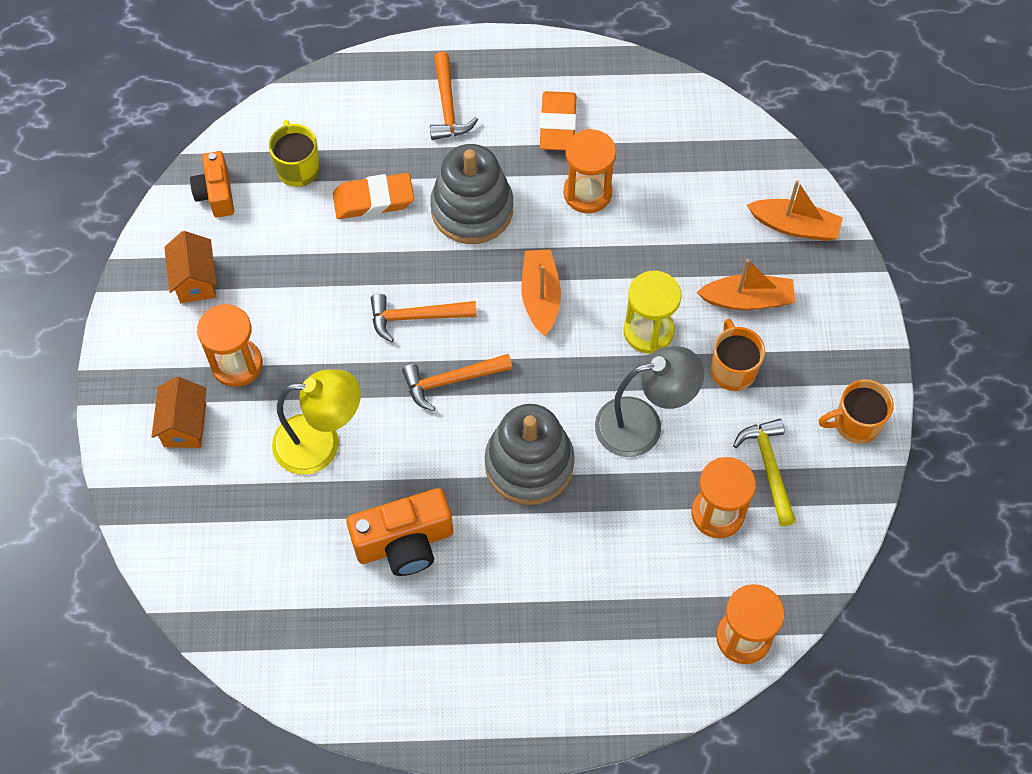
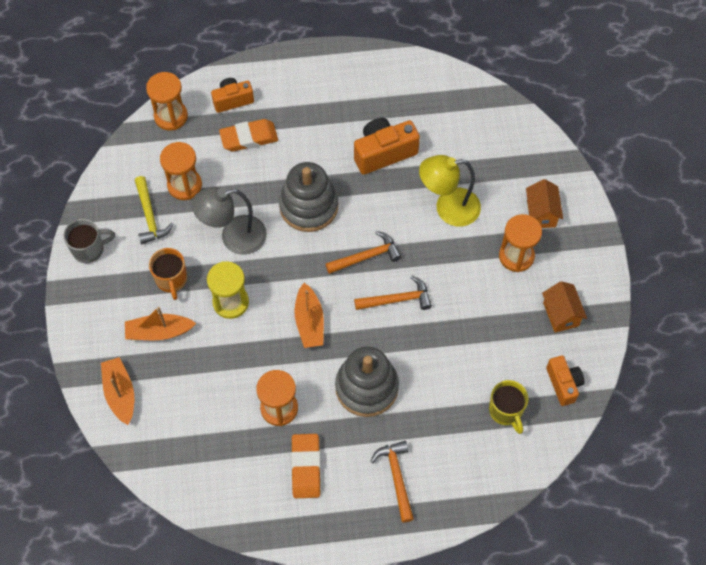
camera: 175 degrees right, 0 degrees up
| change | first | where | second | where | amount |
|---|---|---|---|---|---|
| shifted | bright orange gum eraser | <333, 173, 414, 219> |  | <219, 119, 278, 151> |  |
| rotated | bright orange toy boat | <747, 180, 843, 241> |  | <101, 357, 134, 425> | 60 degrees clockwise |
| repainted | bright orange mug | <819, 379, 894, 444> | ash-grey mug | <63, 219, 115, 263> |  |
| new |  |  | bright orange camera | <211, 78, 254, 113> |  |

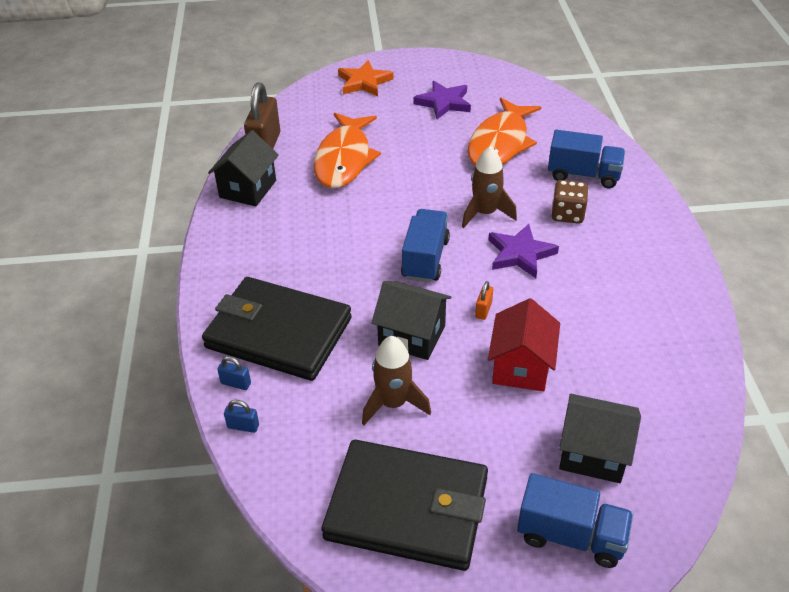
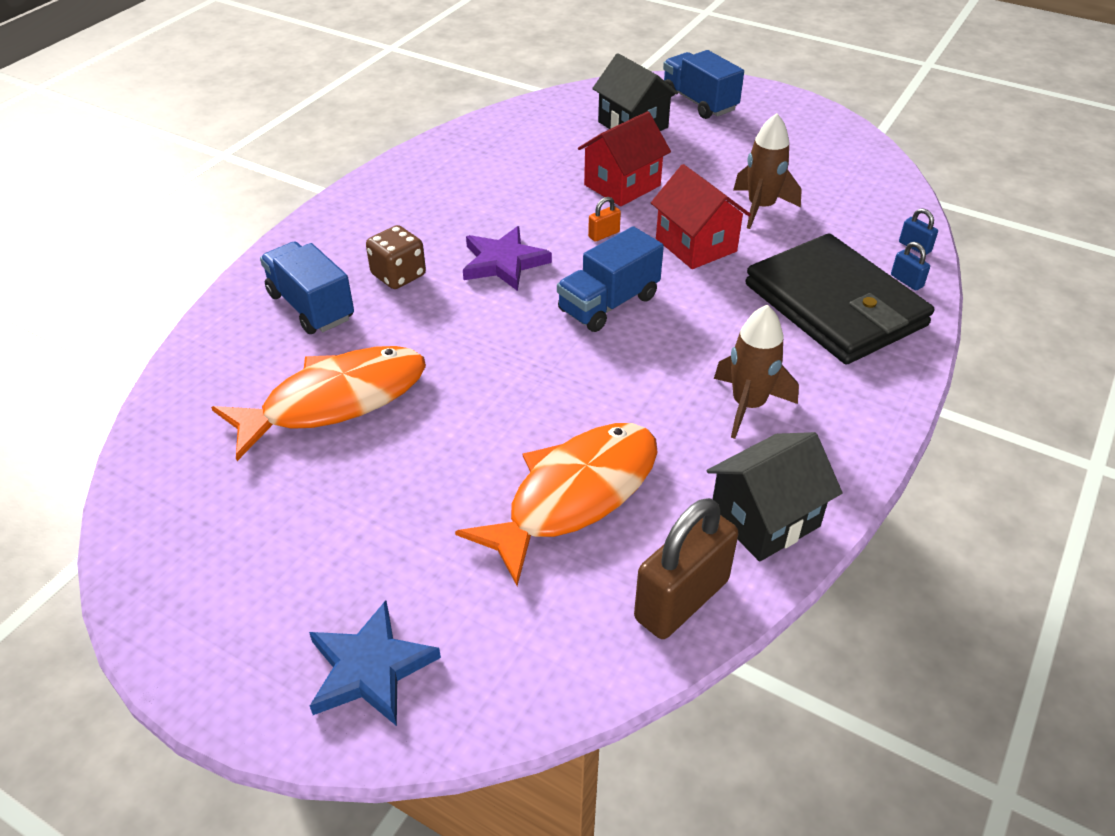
camera: 145 degrees left, 0 degrees up
| change | first | where | second | where | amount |
|---|---|---|---|---|---|
| repainted | bright orange star shape | <338, 60, 394, 96> | royal blue star shape | <309, 600, 441, 726> |  |
| gone | royal purple star shape | <413, 81, 471, 119> |  |  |  |
| shifted | dark brown toy rocket | <462, 146, 517, 228> |  | <714, 305, 799, 439> |  |
| repainted | ebony house | <371, 281, 452, 360> | red house | <651, 164, 751, 269> |  |
| gone | ebony billfold | <322, 440, 488, 571> |  |  |  |

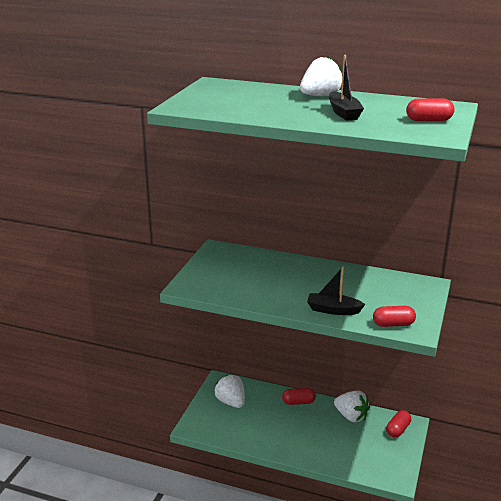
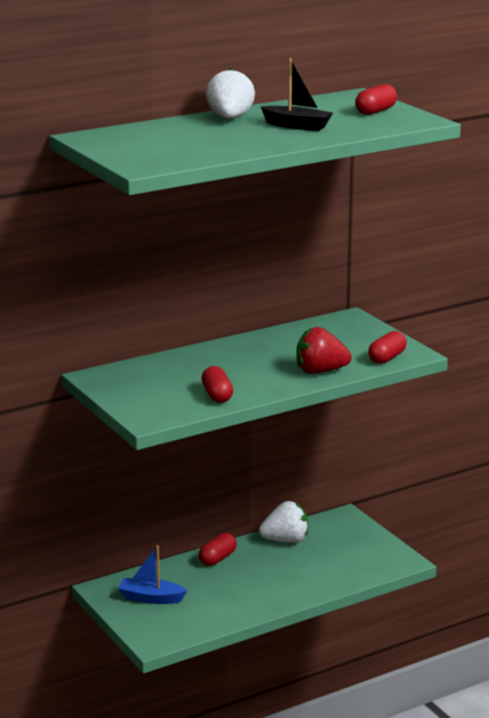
camera: 50 degrees left, 5 degrees down
| change | first | where | second | where | amount |
|---|---|---|---|---|---|
| swapped | ebony toy boat | <307, 266, 365, 315> | red strawberry | <296, 327, 352, 374> |  |
| swapped | snow-white strawberry | <214, 374, 245, 408> | royal blue toy boat | <118, 545, 187, 604> |  |
| shifted | red capsule | <386, 410, 411, 438> |  | <202, 366, 233, 403> |  |

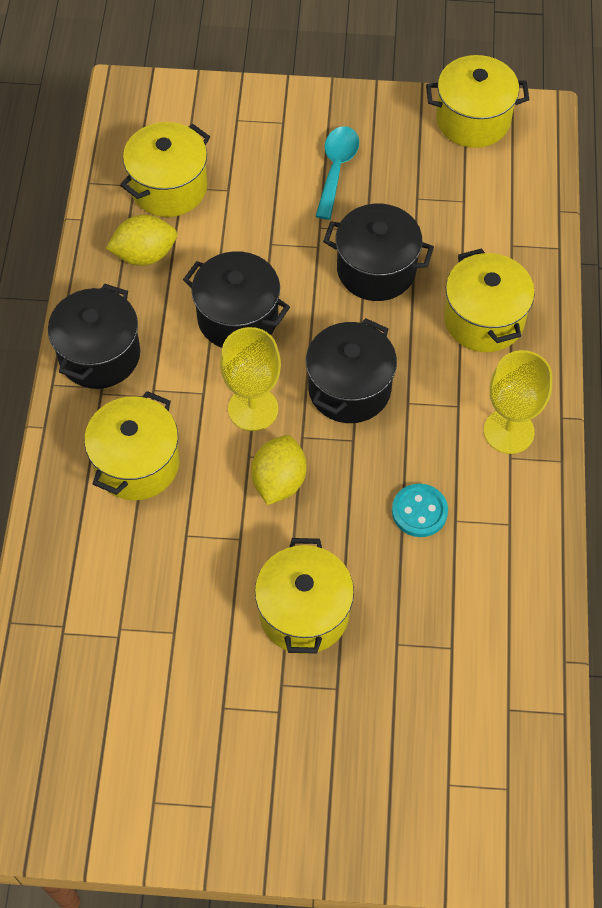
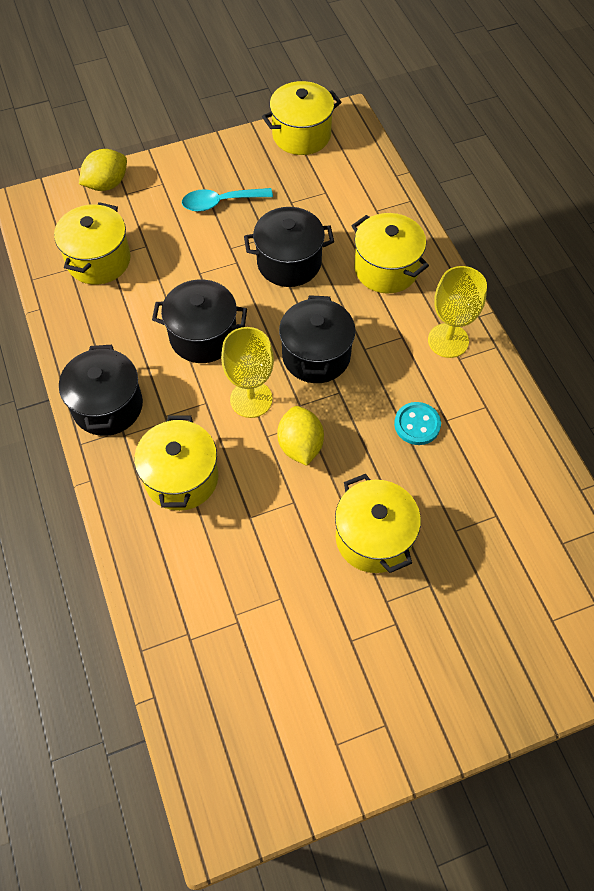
camera: 25 degrees left, 0 degrees up
| change | first | where | second | where | amount |
|---|---|---|---|---|---|
| rotated | turquoise tablespoon | <315, 126, 359, 220> |  | <182, 188, 273, 212> | 90 degrees counterclockwise |
| shifted | golden citrus fruit | <106, 215, 177, 266> |  | <79, 149, 127, 191> |  |

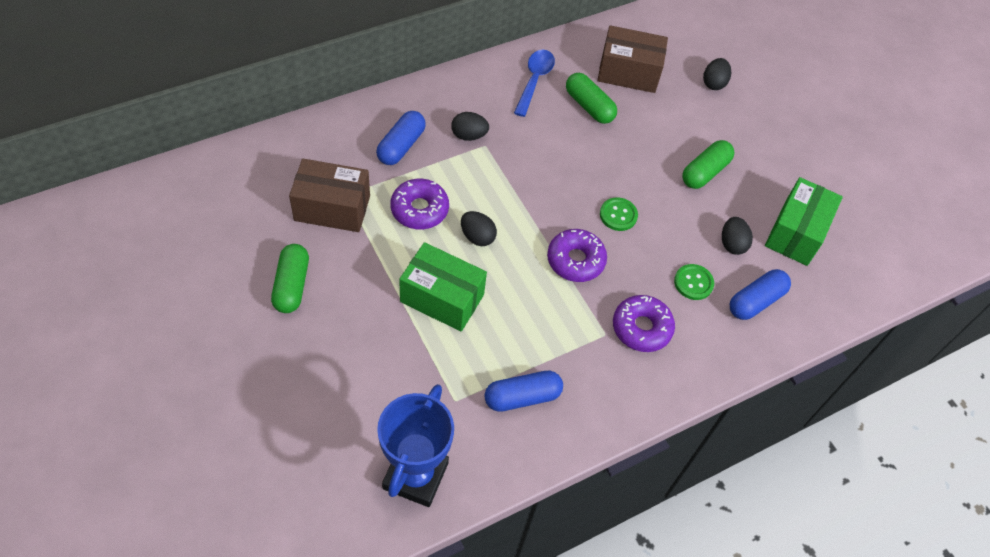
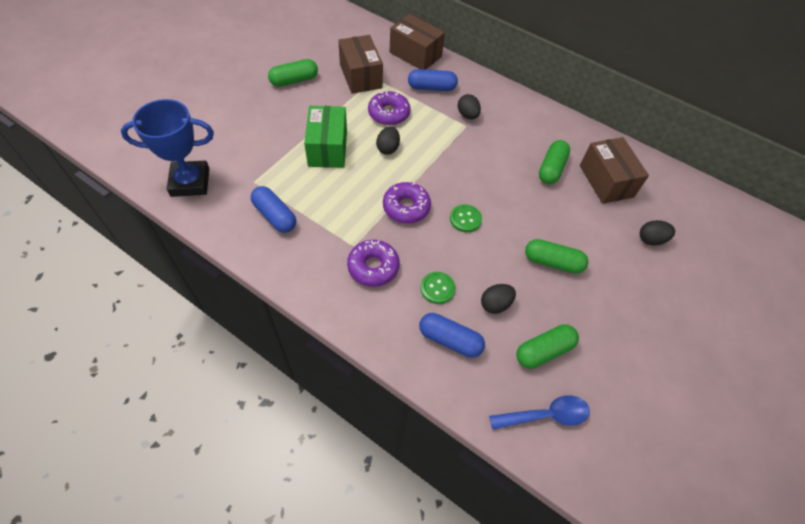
camera: 65 degrees right, 0 degrees up
| change | first | where | second | where | amount |
|---|---|---|---|---|---|
| shifted | royal blue tablespoon | <514, 50, 555, 117> |  | <489, 395, 590, 430> |  |
| swapped | green package | <765, 177, 843, 266> | green capsule | <516, 324, 579, 369> |  |
| new |  |  | dark brown package | <390, 14, 445, 70> |  |

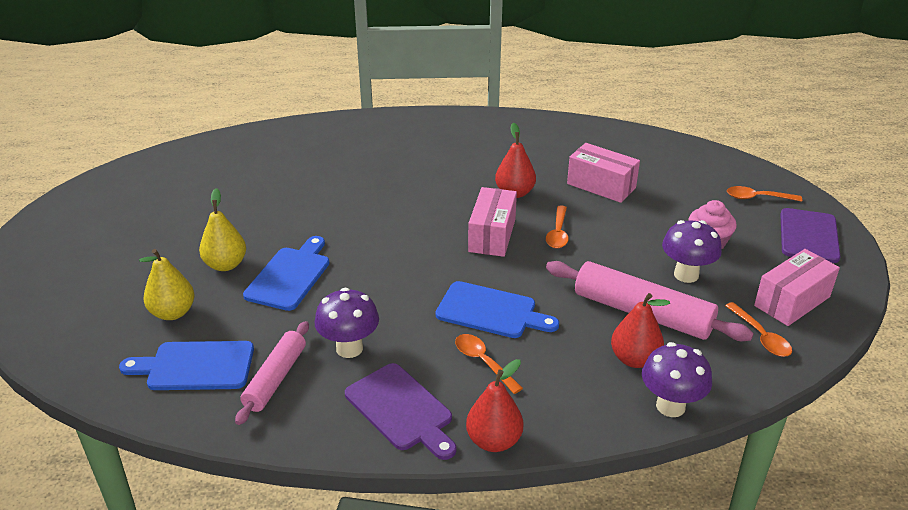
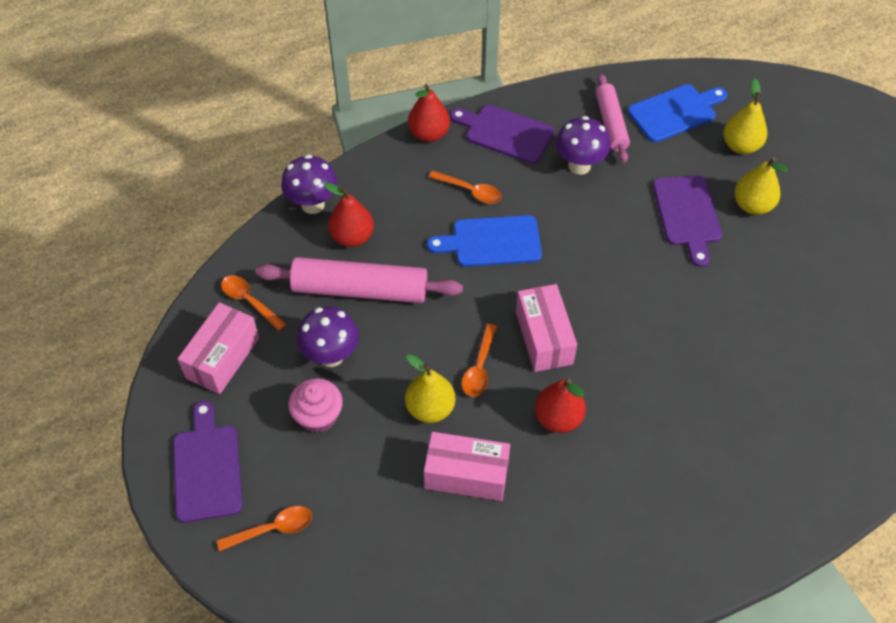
camera: 155 degrees right, 20 degrees up
| change | first | where | second | where | amount |
|---|---|---|---|---|---|
| rotated | bright orange tablespoon | <546, 205, 569, 248> |  | <462, 324, 497, 397> | 150 degrees counterclockwise |
| repainted | royal blue chopping board | <243, 236, 330, 311> | royal purple chopping board | <653, 175, 722, 267> |  |
| new |  |  | golden toy pear | <405, 354, 455, 423> |  |

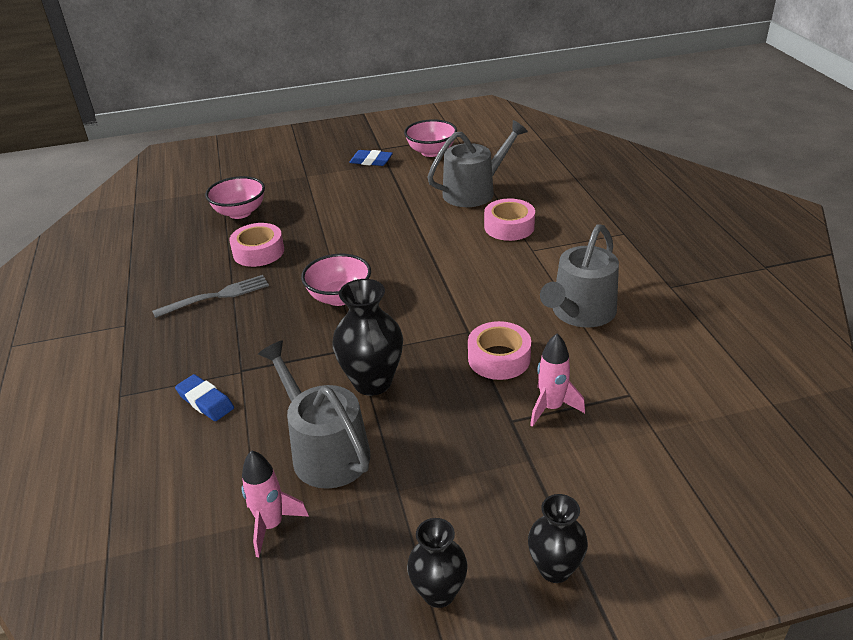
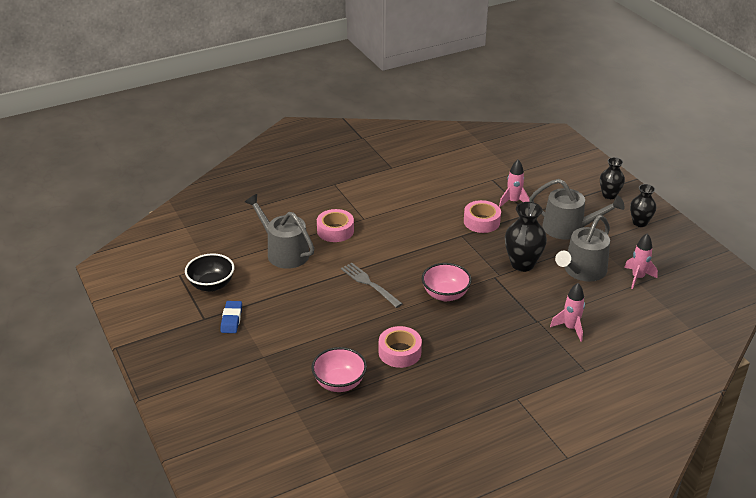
camera: 105 degrees left, 0 degrees up
| change | first | where | second | where | amount |
|---|---|---|---|---|---|
| repainted | rosy deep dish | <404, 119, 457, 157> | ebony deep dish | <185, 253, 234, 292> |  |
| shifted | ash-grey sprinkling can | <540, 224, 619, 328> |  | <529, 179, 625, 240> |  |
| shifted | ash-grey table fork | <152, 275, 269, 318> |  | <341, 263, 403, 308> |  |
| swapped | royal blue gum eraser | <175, 374, 234, 421> | rosy toy rocket | <550, 283, 585, 342> |  |

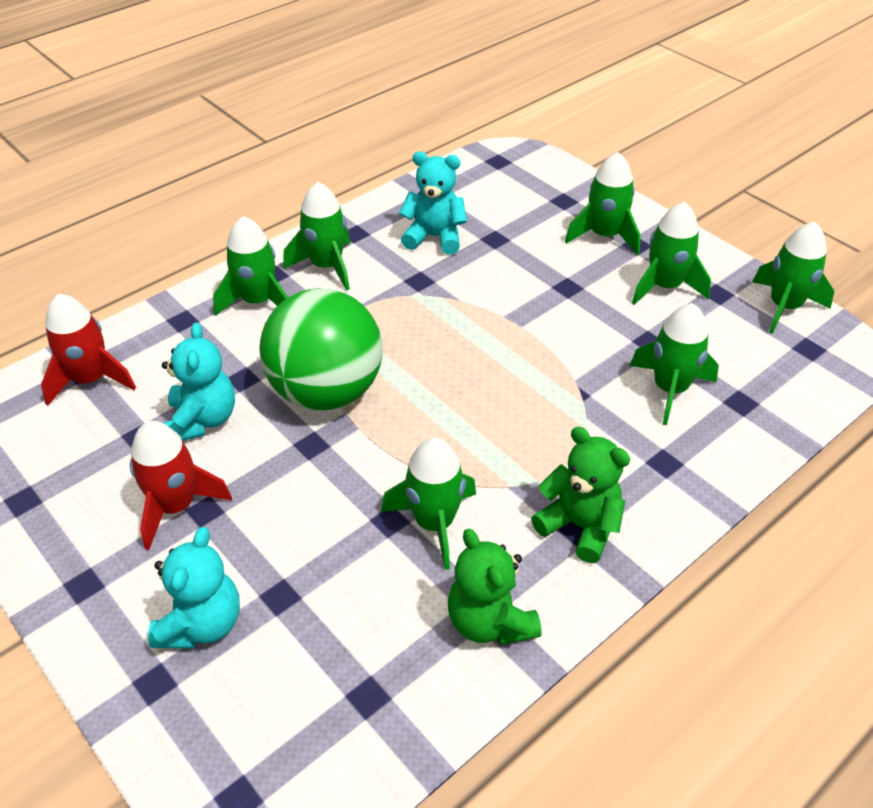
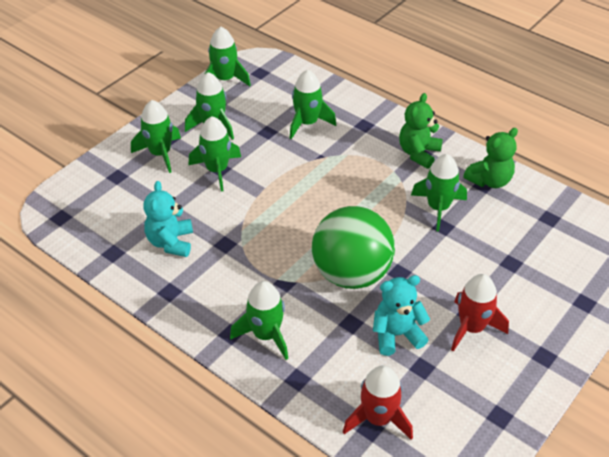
camera: 100 degrees left, 0 degrees up
| change | first | where | second | where | amount |
|---|---|---|---|---|---|
| shifted | green toy rocket | <283, 182, 350, 291> |  | <189, 116, 241, 192> |  |
| gone | turquoise teddy | <148, 527, 240, 649> |  |  |  |

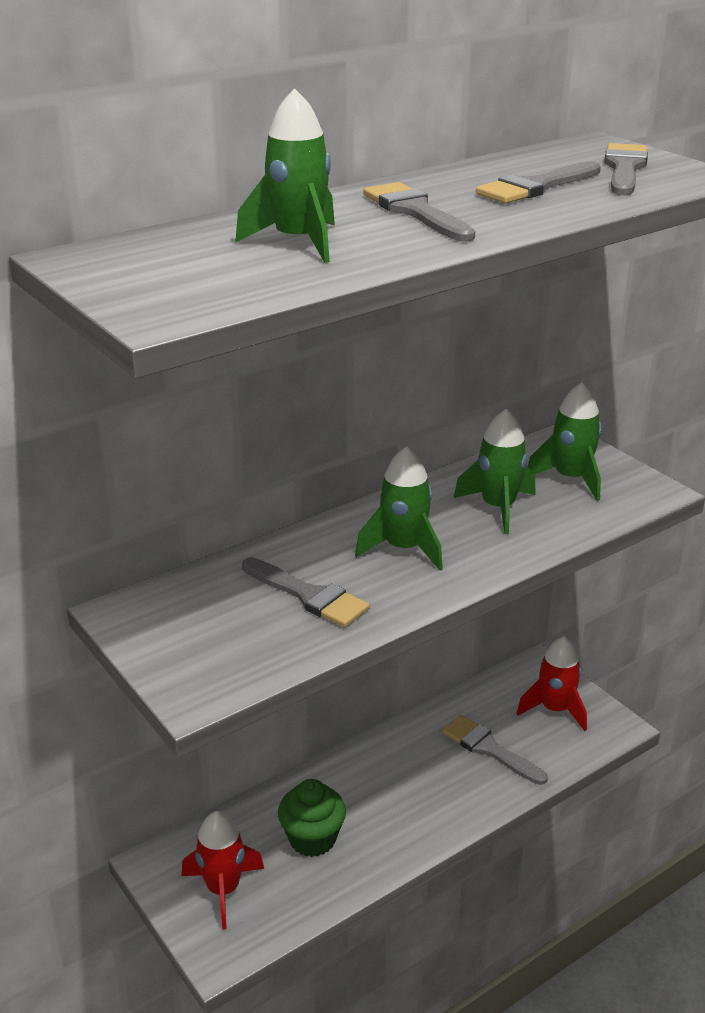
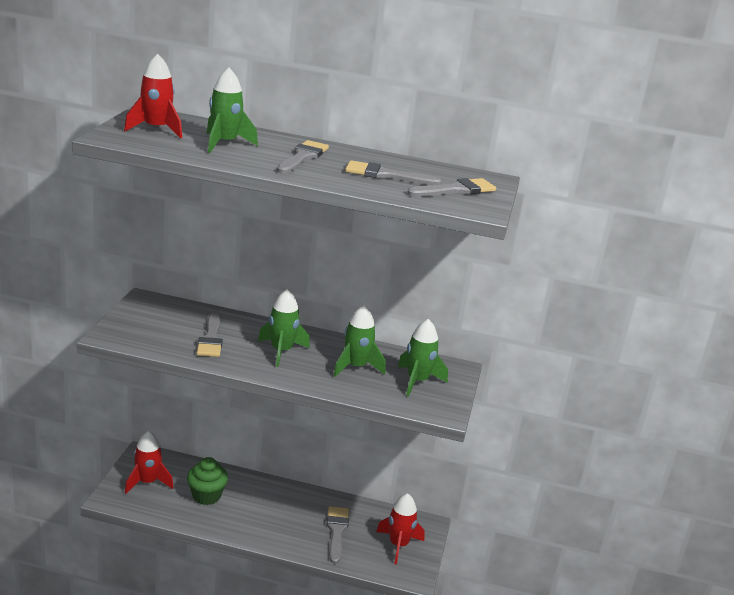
camera: 45 degrees right, 5 degrees down
| change | first | where | second | where | amount |
|---|---|---|---|---|---|
| new |  |  | red toy rocket | <124, 54, 182, 138> |  |

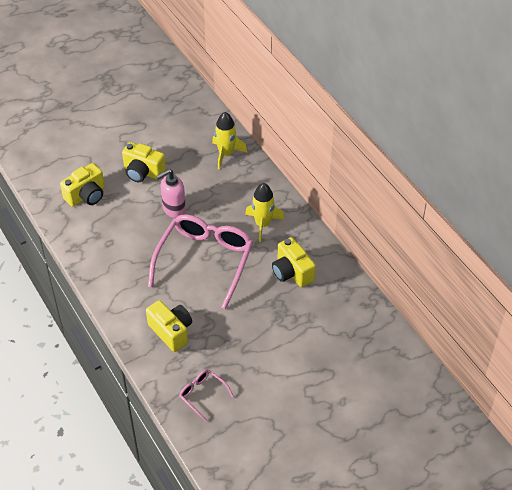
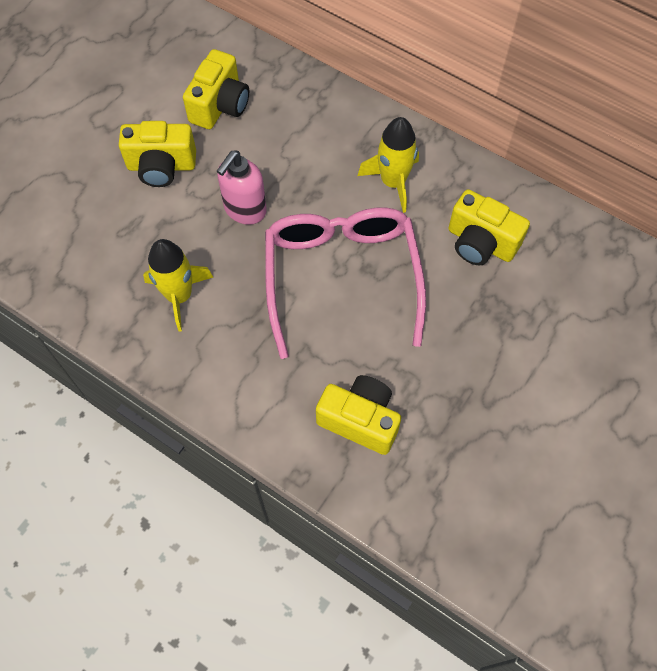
camera: 25 degrees left, 15 degrees up
| change | first | where | second | where | amount |
|---|---|---|---|---|---|
| shifted | golden toy rocket | <212, 112, 247, 169> |  | <143, 239, 213, 332> |  |
| shifted | golden camera | <60, 163, 105, 207> |  | <183, 49, 249, 129> |  |
| gone | rosy glasses | <179, 369, 234, 422> |  |  |  |

